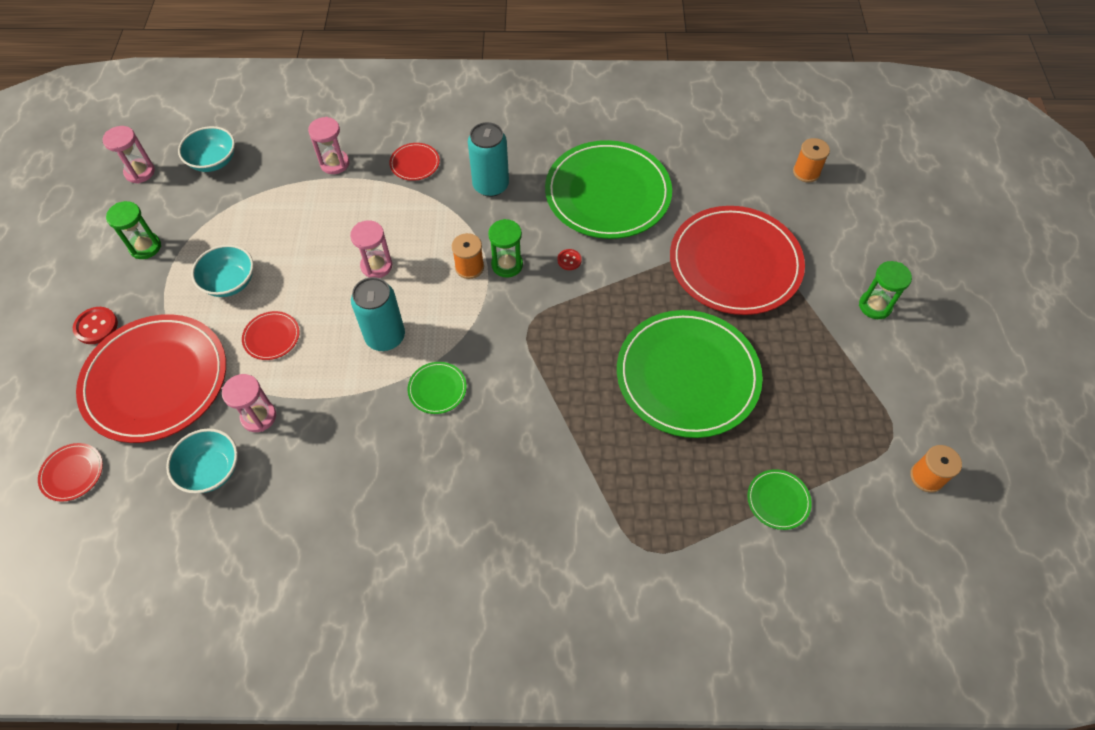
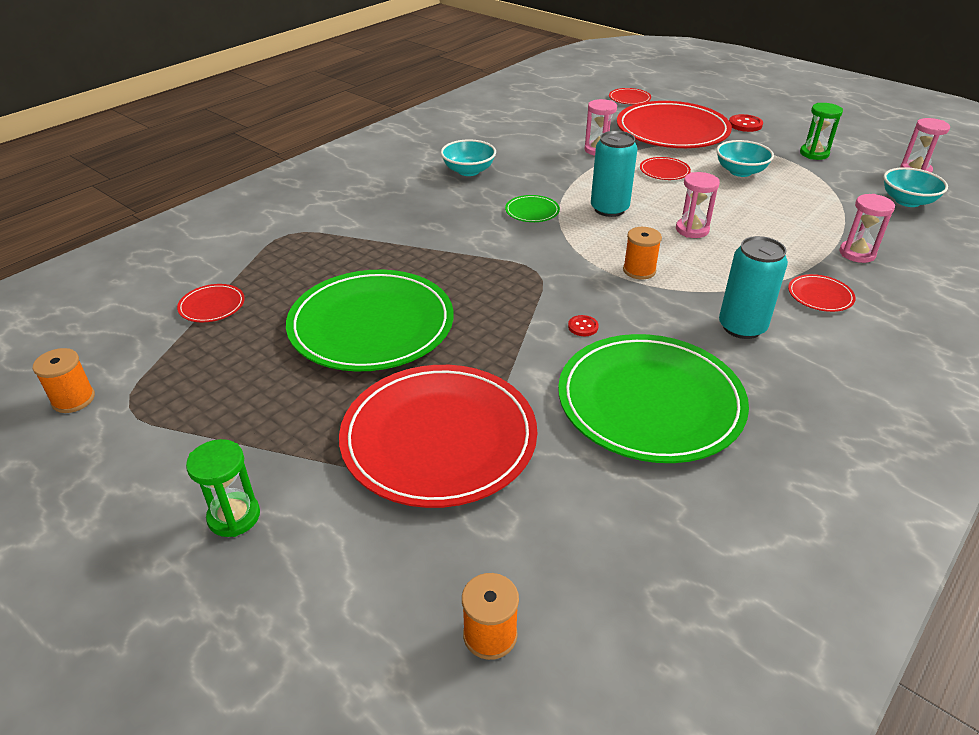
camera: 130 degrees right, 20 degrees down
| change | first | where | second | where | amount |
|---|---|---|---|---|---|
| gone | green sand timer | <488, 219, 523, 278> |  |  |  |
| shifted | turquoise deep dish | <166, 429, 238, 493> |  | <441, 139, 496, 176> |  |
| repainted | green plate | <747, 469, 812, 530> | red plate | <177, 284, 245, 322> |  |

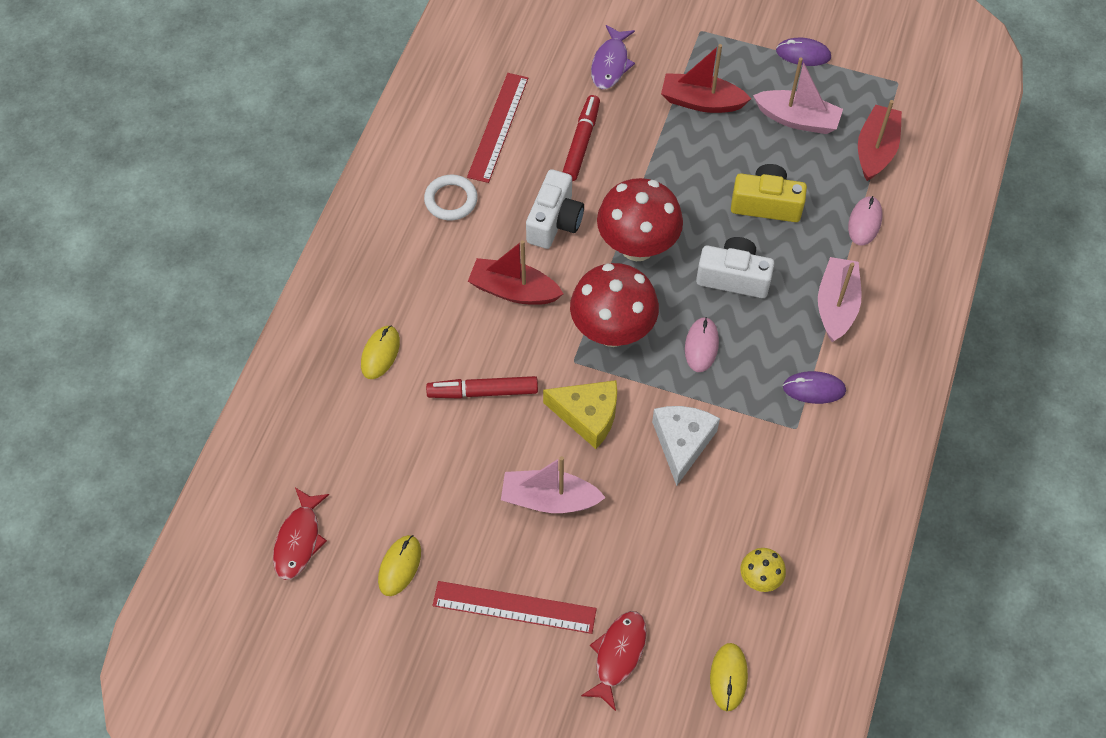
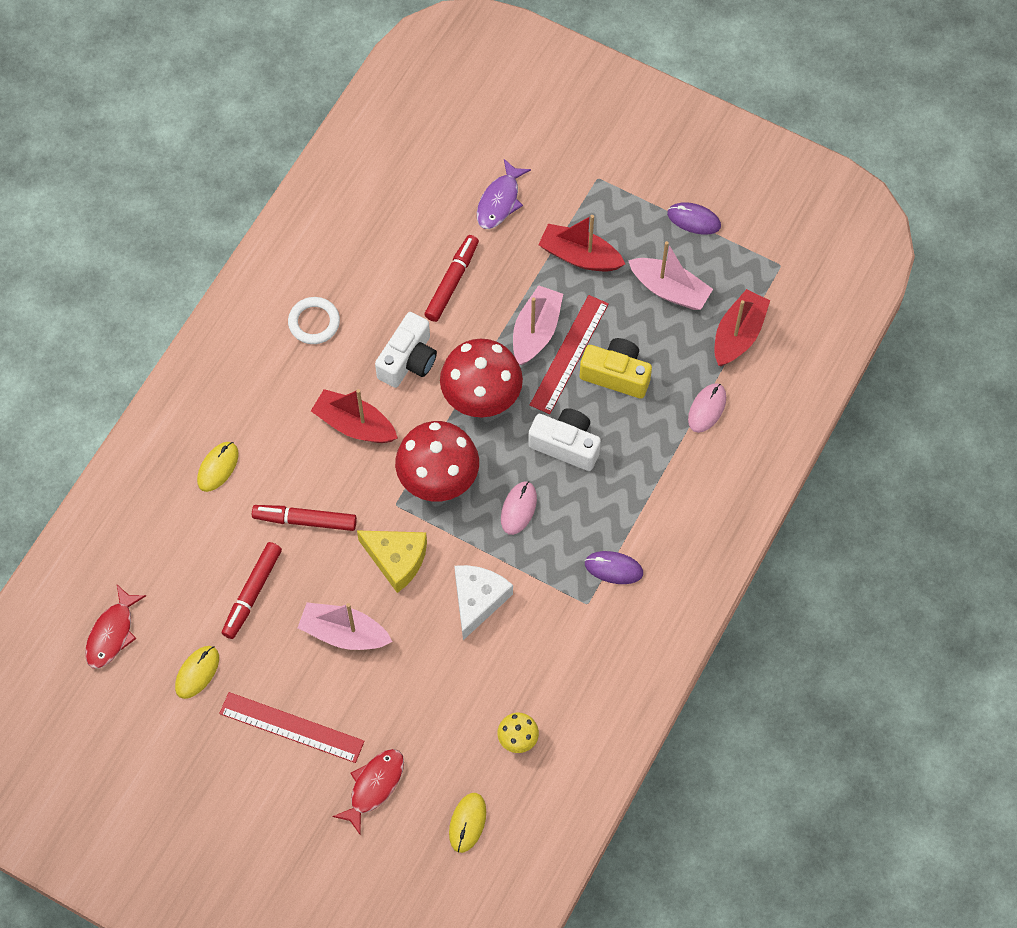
camera: 10 degrees right, 5 degrees up
| change | first | where | second | where | amount |
|---|---|---|---|---|---|
| shifted | red measuring stick | <467, 73, 528, 183> |  | <530, 295, 609, 414> |  |
| shifted | rosy toy boat | <818, 257, 862, 342> |  | <513, 285, 563, 365> |  |
| new |  |  | red felt pen | <222, 542, 282, 639> |  |

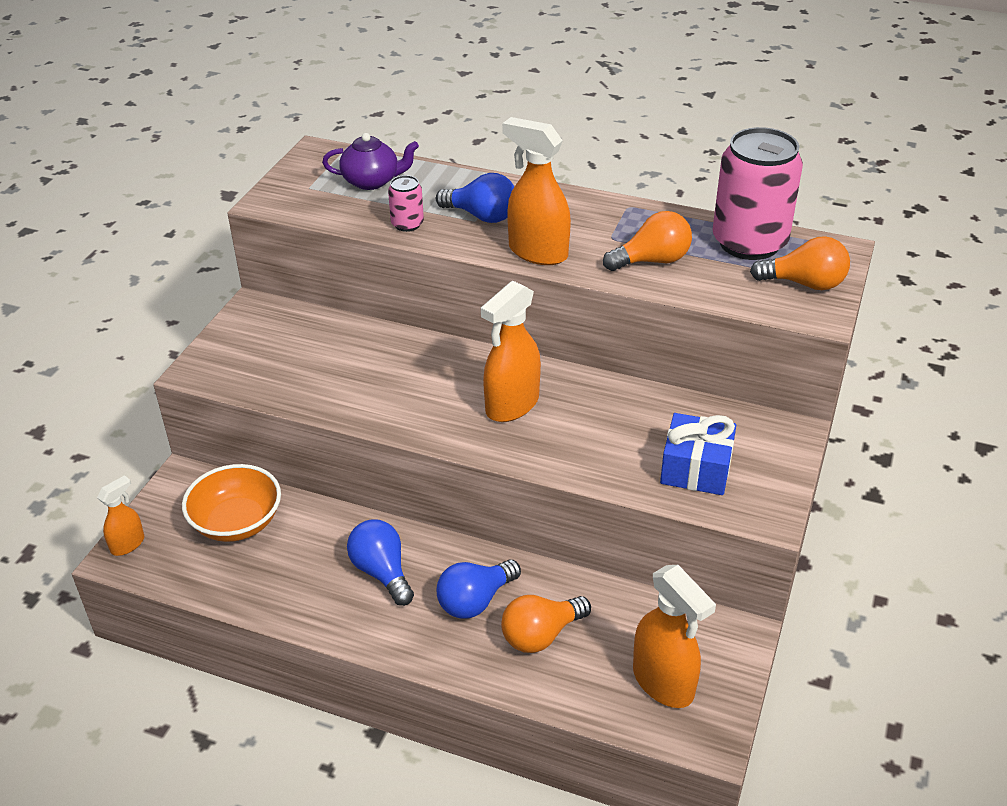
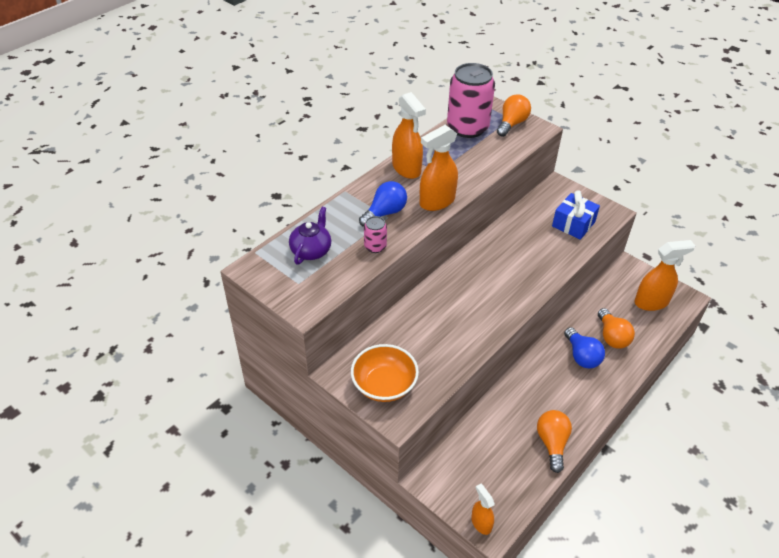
camera: 70 degrees left, 5 degrees up
| change | first | where | second | where | amount |
|---|---|---|---|---|---|
| shifted | bright orange lightbulb | <603, 211, 692, 271> |  | <537, 410, 572, 473> |  |
| shifted | bright orange sprayer | <481, 280, 541, 422> |  | <392, 92, 426, 179> |  |
| shifted | bright orange deep dish | <182, 464, 281, 542> |  | <351, 344, 419, 402> |  |
| gone | royal blue lightbulb | <347, 520, 414, 606> |  |  |  |

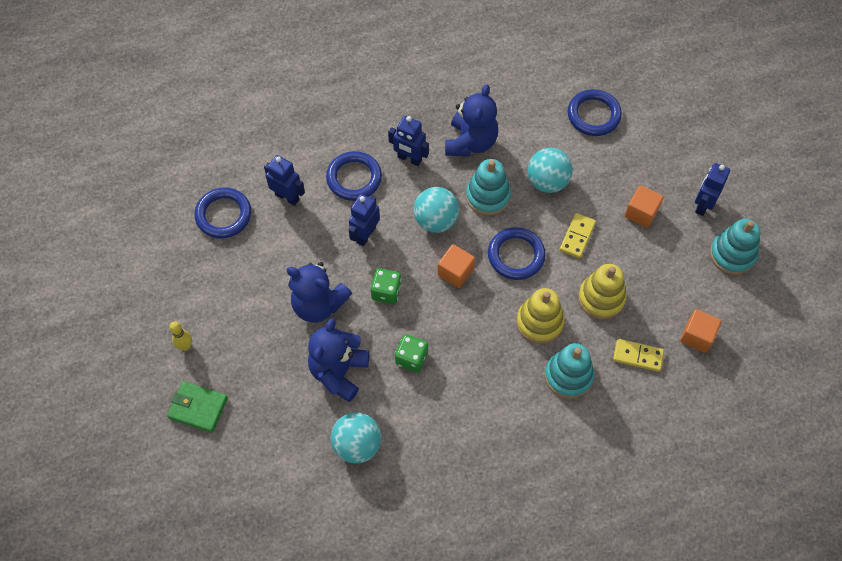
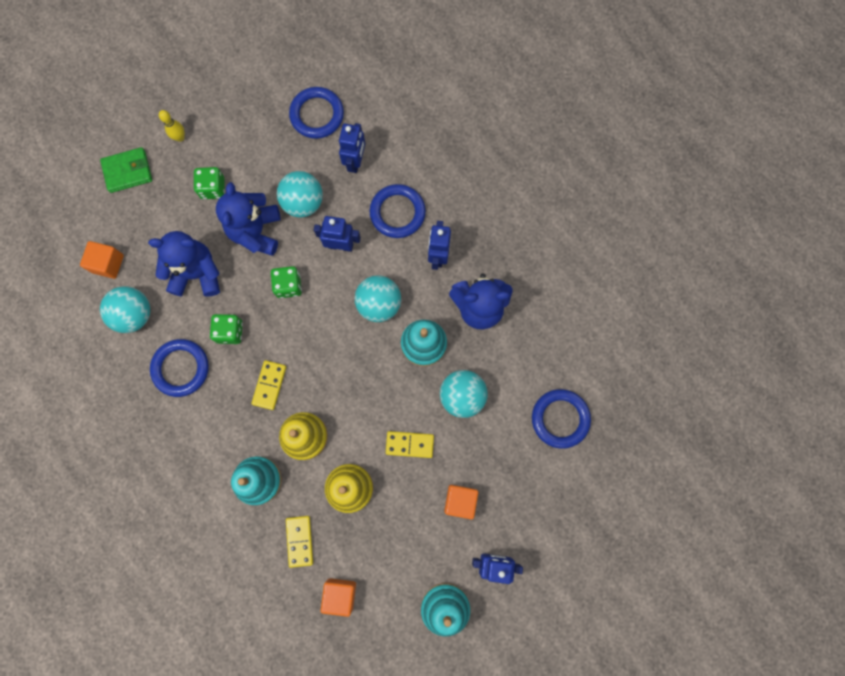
camera: 70 degrees right, 15 degrees up
| change | first | where | second | where | amount |
|---|---|---|---|---|---|
| shifted | royal blue ring | <488, 227, 546, 280> |  | <150, 339, 209, 397> |  |
| shifted | bright orange block | <437, 244, 475, 288> |  | <80, 241, 124, 279> |  |
| rotated | green billfold | <167, 381, 228, 433> |  | <100, 147, 152, 193> | 75 degrees clockwise |
| new |  |  | green die | <194, 167, 225, 199> |  |
| new |  |  | turquoise play ball | <277, 171, 323, 218> |  |
| new |  |  | golden domino piece | <252, 360, 286, 410> |  |

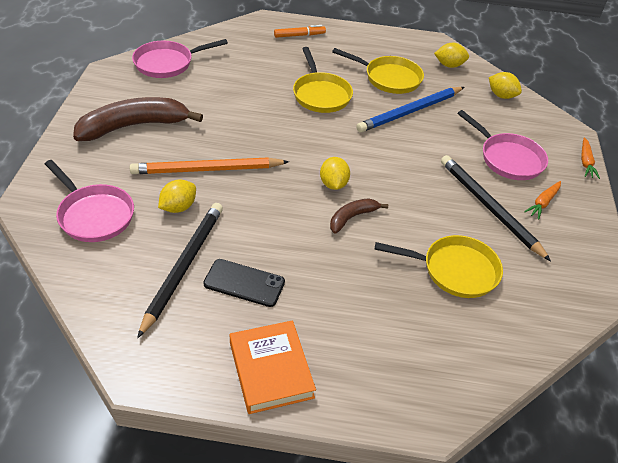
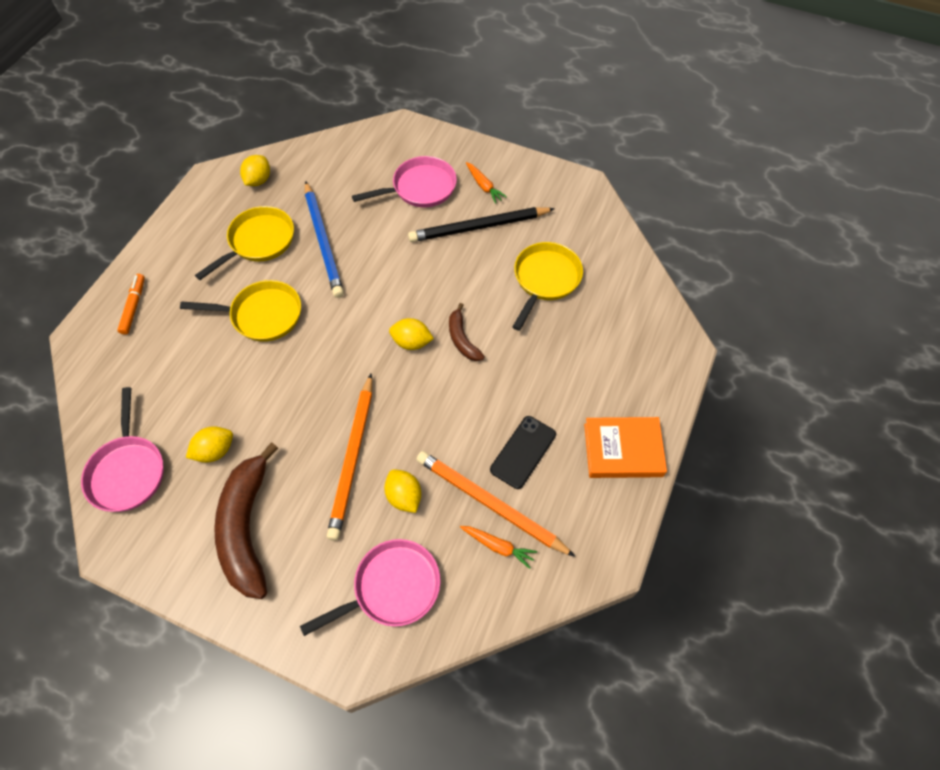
camera: 70 degrees left, 15 degrees up
| change | first | where | second | where | amount |
|---|---|---|---|---|---|
| shifted | golden citrus fruit | <489, 72, 522, 99> |  | <186, 426, 233, 463> |  |
| shifted | bright orange root vegetable | <581, 137, 600, 179> |  | <460, 526, 537, 569> |  |
| repainted | ebony lead pencil | <137, 203, 223, 338> | bright orange lead pencil | <416, 451, 576, 557> |  |

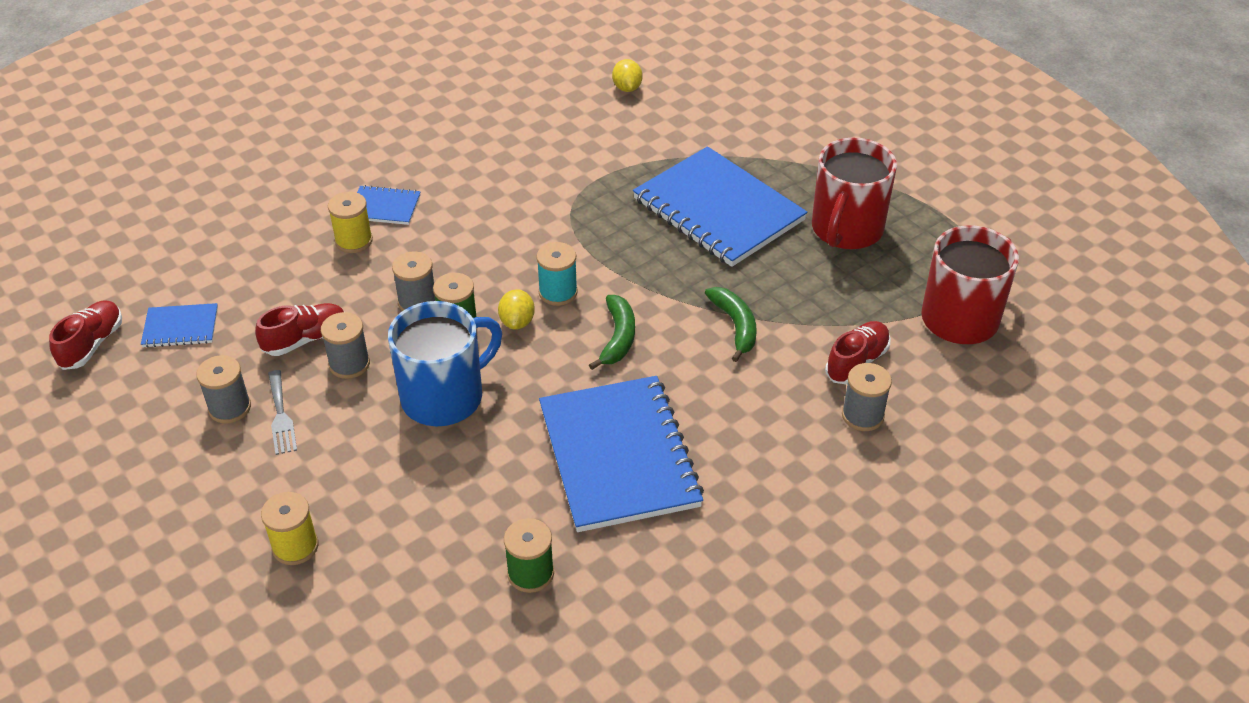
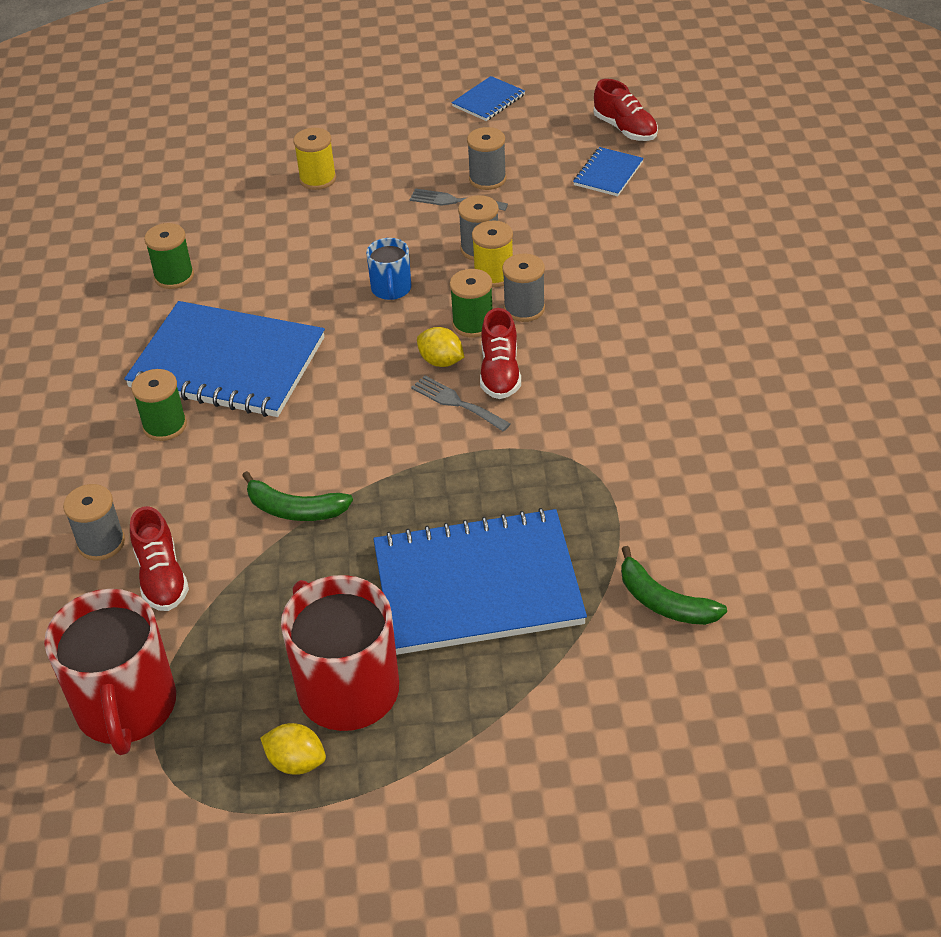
camera: 125 degrees right, 0 degrees up
| change | first | where | second | where | amount |
|---|---|---|---|---|---|
| shifted | golden citrus fruit | <612, 59, 643, 92> |  | <260, 723, 326, 775> |  |
| shifted | royal blue notepad | <357, 185, 421, 225> |  | <452, 76, 525, 121> |  |
| shifted | golden reel of thread | <328, 192, 373, 253> |  | <472, 221, 513, 287> |  |
| swapped | turquoise reel of thread | <536, 242, 578, 306> | ash-grey table fork | <411, 375, 511, 431> |  |
| shifted | green banana | <589, 295, 635, 370> |  | <621, 546, 727, 625> |  |
| scaled | royal blue mug | <388, 301, 502, 426> |  | <366, 238, 411, 300> | x0.51 |
| shifted | red lace-up shoe | <255, 303, 344, 356> |  | <480, 308, 521, 399> |  |
| new |  |  | green reel of thread | <131, 369, 187, 441> |  |

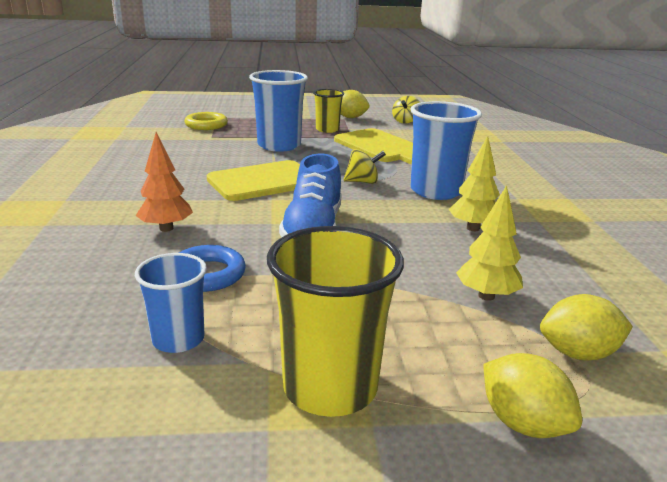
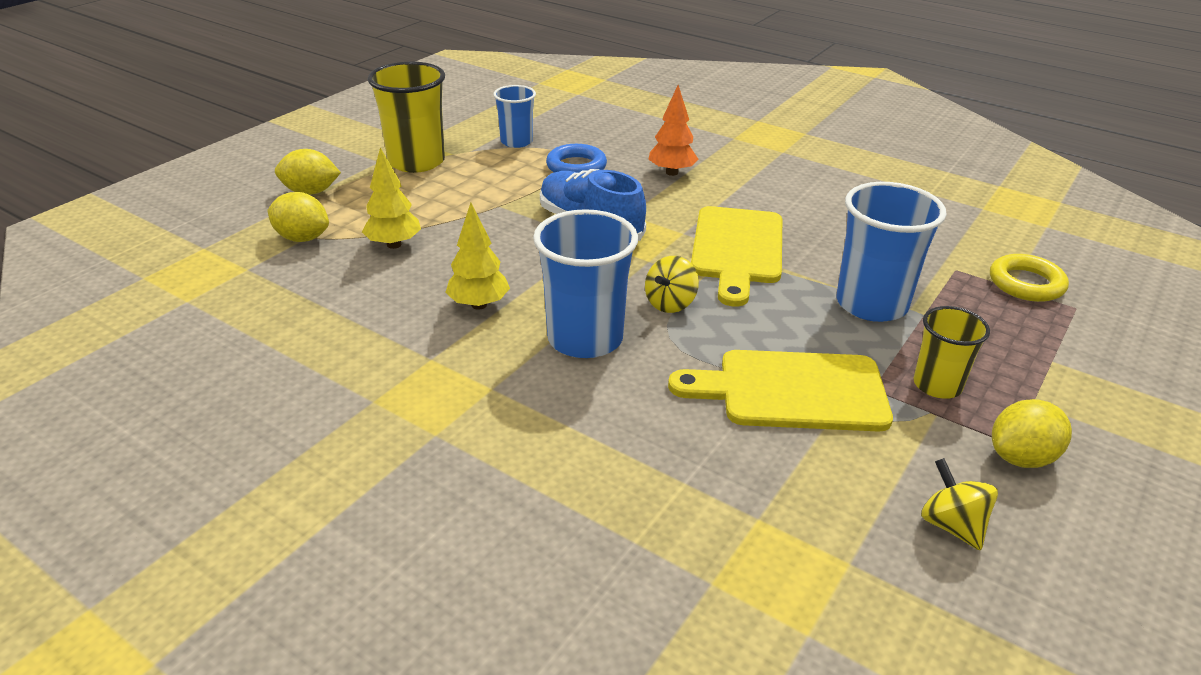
camera: 130 degrees right, 10 degrees up
| change | first | where | second | where | amount |
|---|---|---|---|---|---|
| rotated | golden citrus fruit | <540, 294, 633, 361> |  | <267, 192, 329, 242> | 75 degrees clockwise |

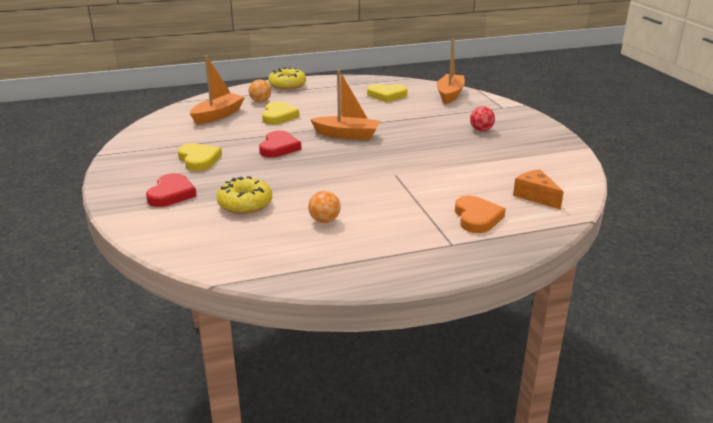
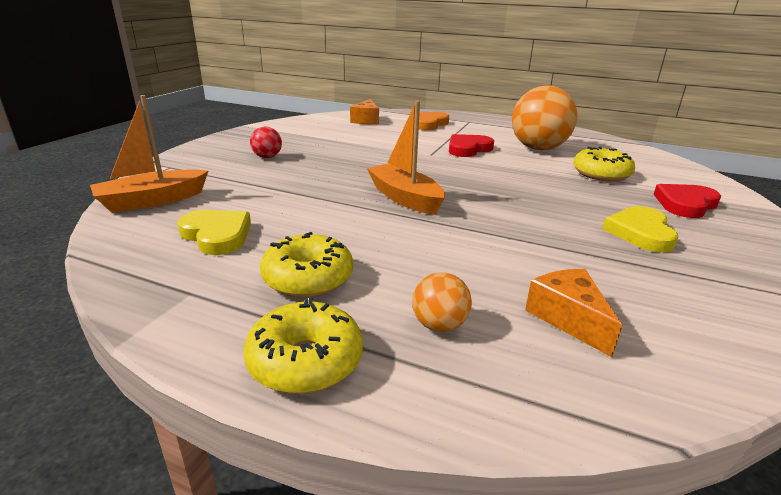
camera: 140 degrees left, 0 degrees up
| change | first | where | second | where | amount |
|---|---|---|---|---|---|
| swapped | bright orange toy boat | <190, 55, 245, 125> | bright orange cheese wedge | <525, 269, 622, 357> |  |
| gone | golden heart | <262, 101, 300, 125> |  |  |  |
| shifted | red heart | <259, 131, 301, 158> |  | <449, 134, 494, 157> |  |
| scaled | bright orange play ball | <308, 191, 341, 223> |  | <512, 85, 577, 150> | x2.18 |
| new |  |  | golden donut | <260, 232, 353, 298> |  |

